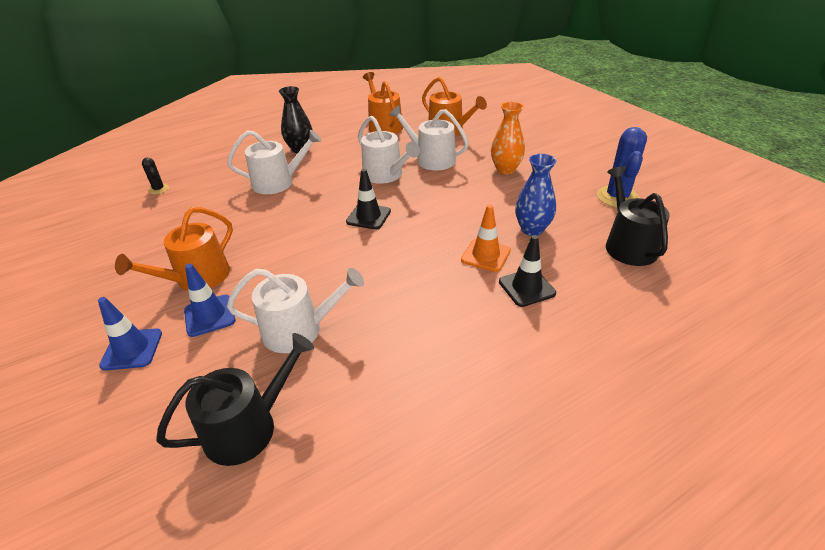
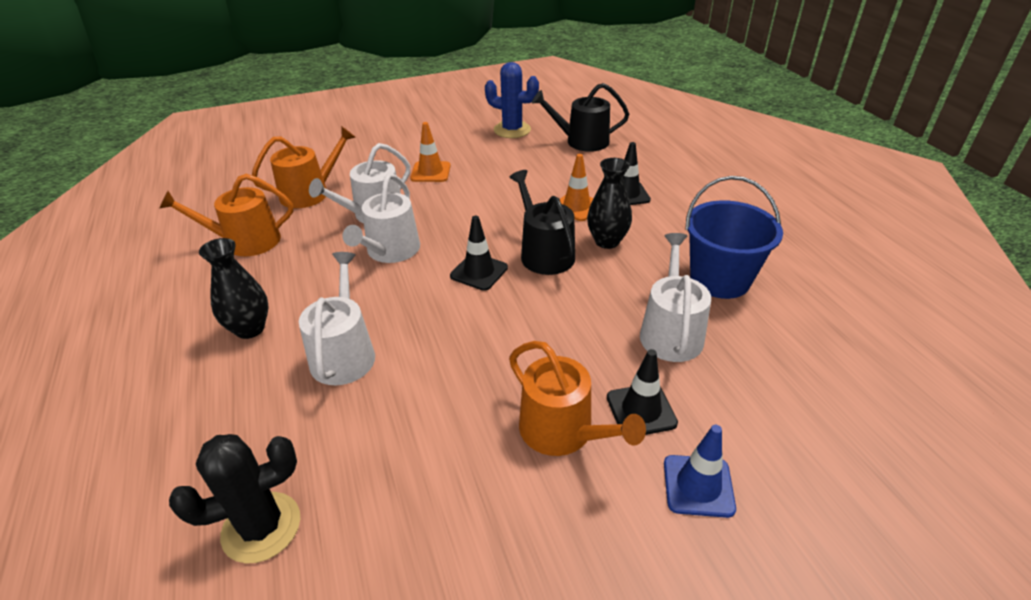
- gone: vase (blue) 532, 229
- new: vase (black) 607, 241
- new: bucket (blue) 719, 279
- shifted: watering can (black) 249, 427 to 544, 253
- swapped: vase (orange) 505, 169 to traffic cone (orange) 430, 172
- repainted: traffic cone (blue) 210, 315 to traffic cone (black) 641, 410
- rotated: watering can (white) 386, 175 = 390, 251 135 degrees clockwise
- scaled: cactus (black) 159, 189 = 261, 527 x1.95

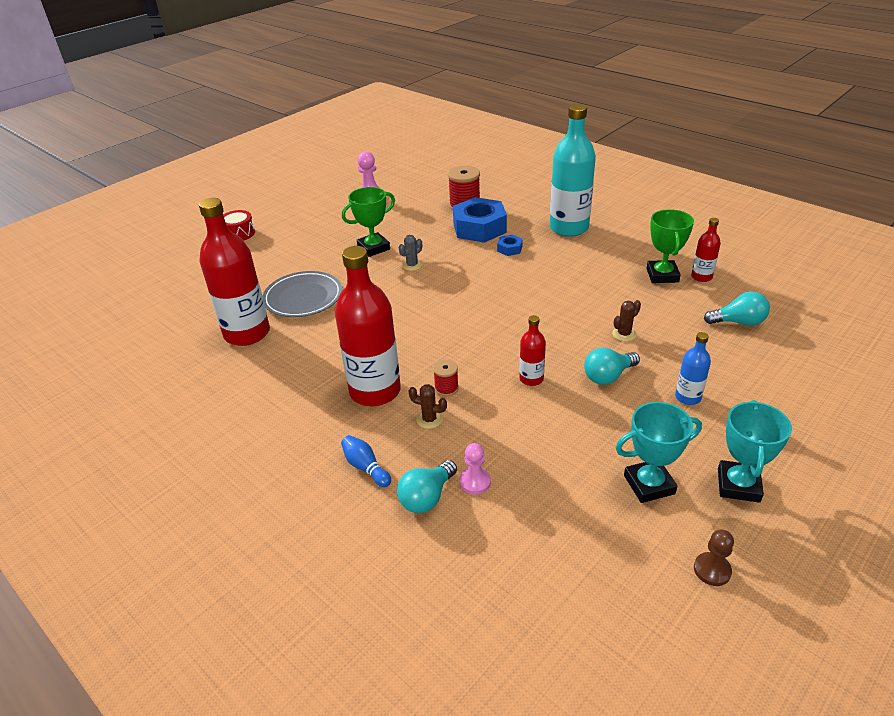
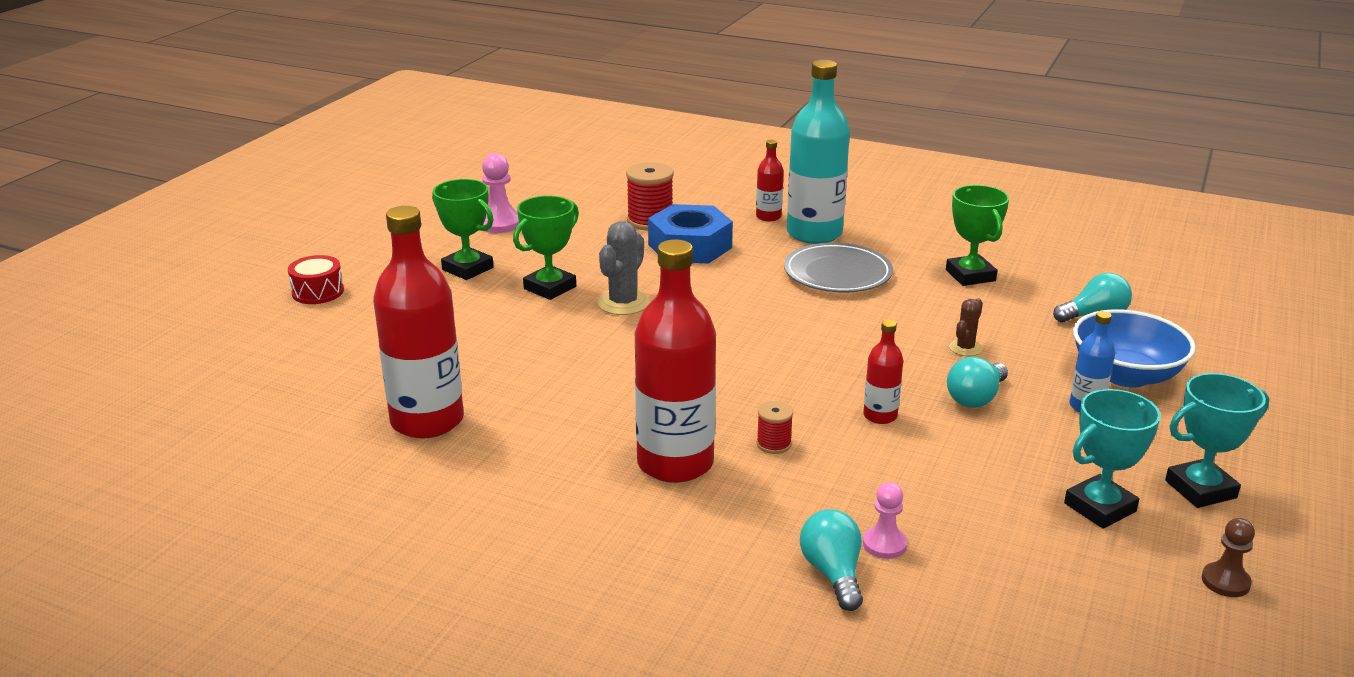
- gone: bowling pin (blue) 366, 467
- gone: cactus (brown) 429, 419
- gone: nut (blue) 509, 249
- new: trophy (green) 467, 269
- new: bowl (blue) 1125, 375
- shifted: plate (grey) 303, 298 to 837, 273
- shifted: bottle (red) 701, 277 to 768, 217
- rotated: light bulb (turquoise) 427, 497 = 833, 573 150 degrees clockwise
- rotated: trophy (turquoise) 738, 485 = 1200, 489 75 degrees clockwise
- scaled: cactus (grey) 412, 265 = 623, 303 x1.71

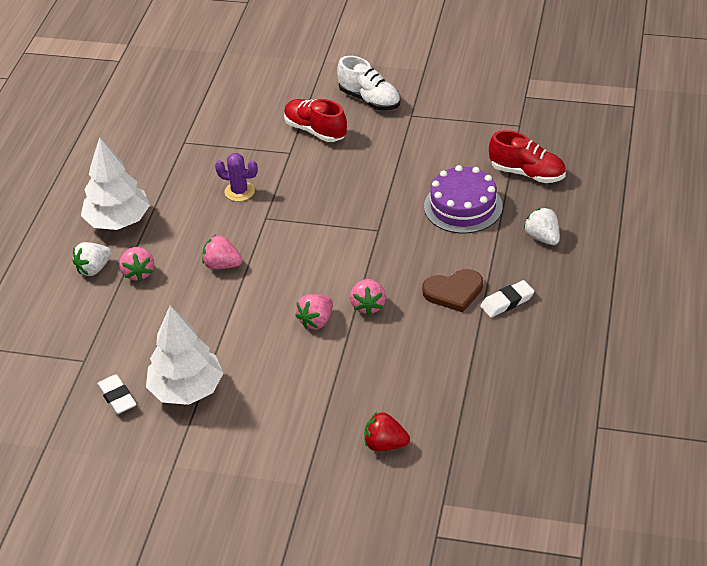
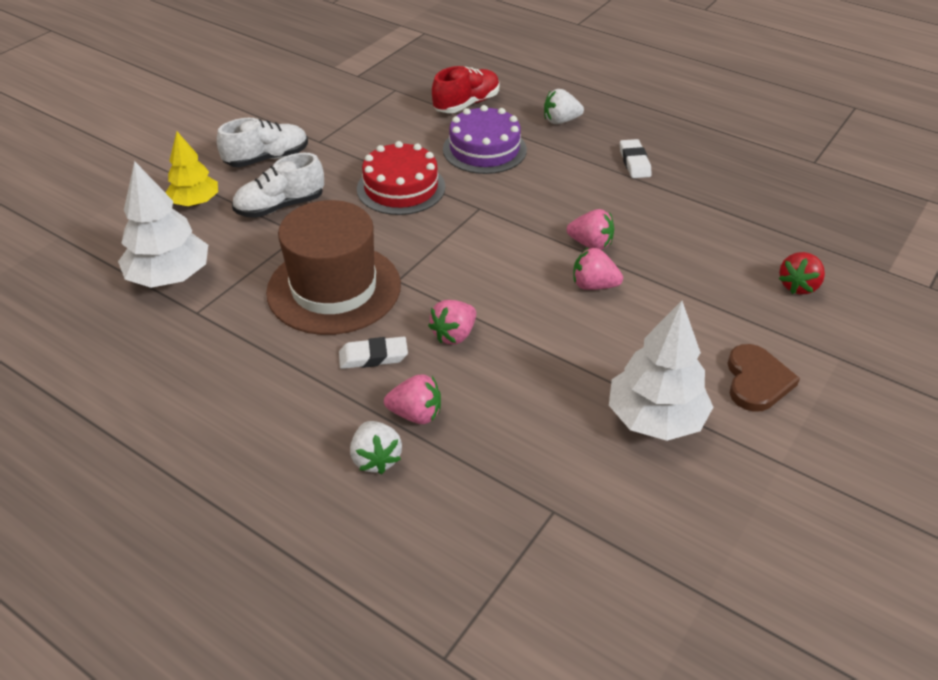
- new: tree (yellow) 195, 202
- new: cake (red) 401, 188
- shifted: tree (white) 118, 221 to 170, 277
- shifted: eraser (white) 117, 397 to 373, 357
- shifted: heart (brown) 454, 292 to 756, 381
- swapped: cactus (purple) 239, 191 to hat (brown) 334, 288
- repainted: shoe (red) 315, 130 to shoe (white) 280, 206
- rotated: strawberry (pink) 316, 321 = 593, 285 135 degrees clockwise

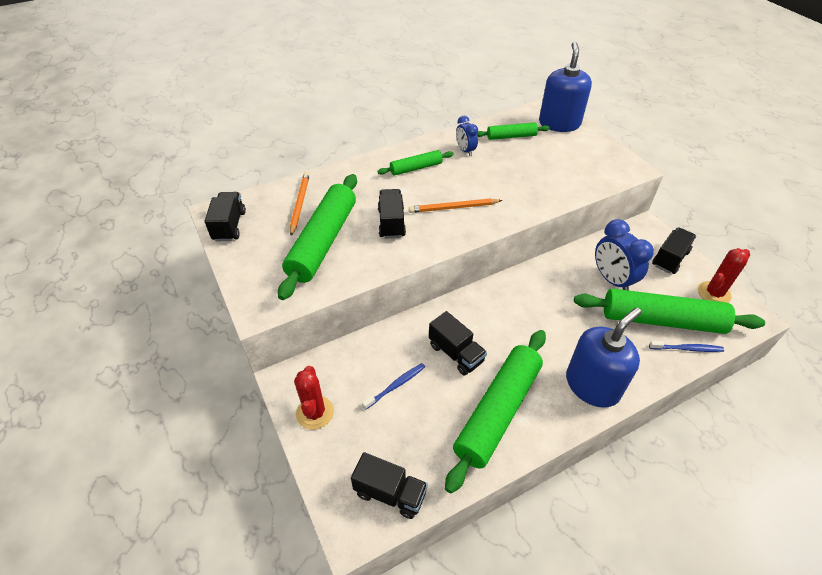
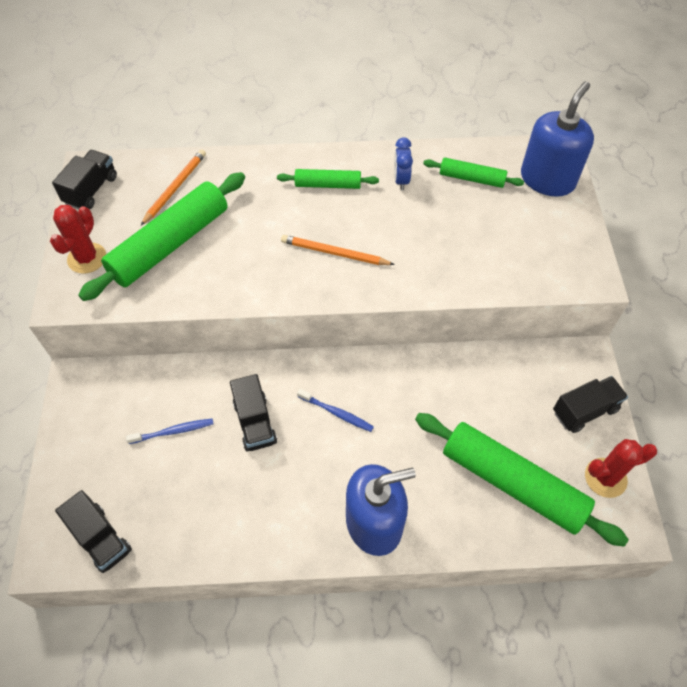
- gone: truck (black) 391, 223
- gone: rolling pin (green) 497, 411
- gone: clock (blue) 612, 280
- shifted: cactus (red) 315, 413 to 87, 258
- shifted: toothbrush (blue) 687, 349 to 337, 413

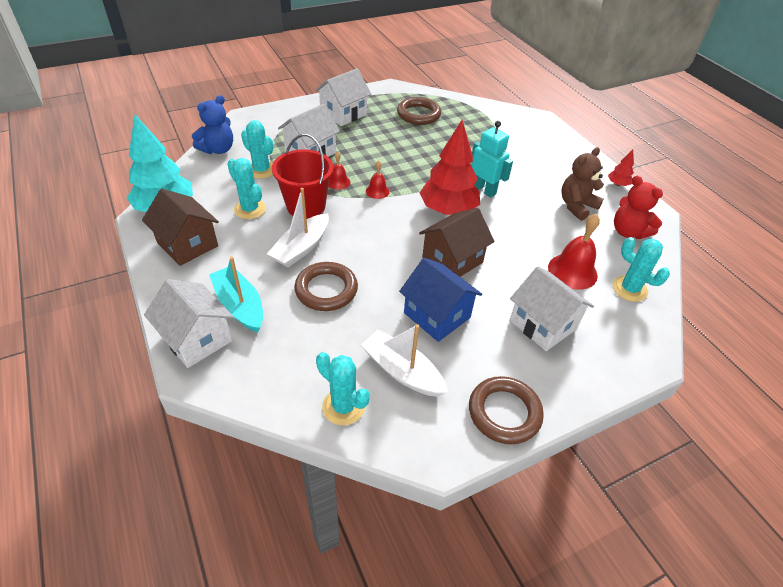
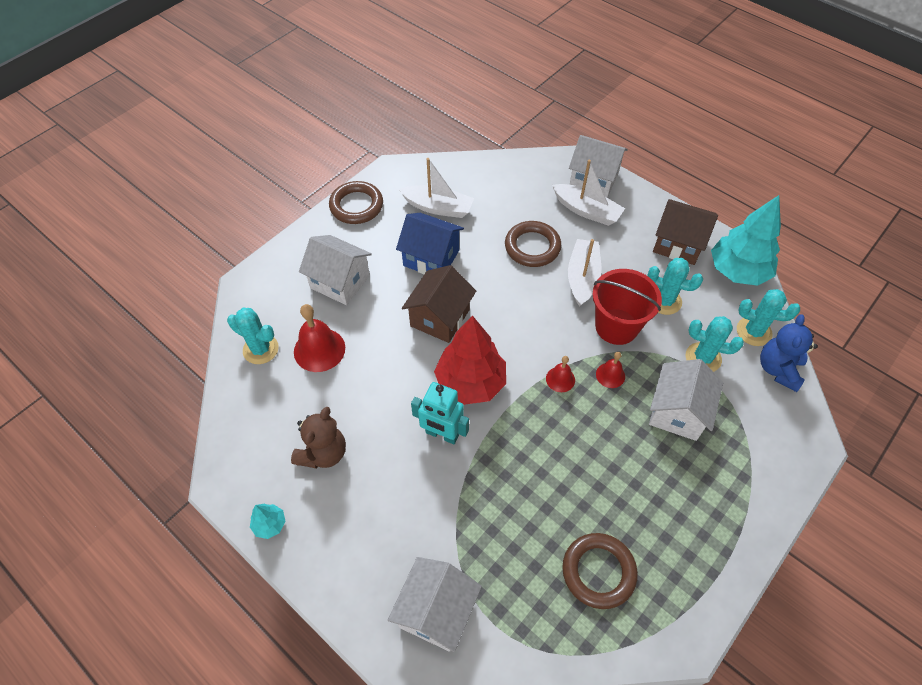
- gone: teddy bear (red) 628, 232
- shifted: house (white) 343, 114 to 436, 611
- shifted: cactus (turquoise) 343, 406 to 754, 331
- repainted: boat (turquoise) 240, 306 to boat (white) 587, 210
- repainted: tree (red) 618, 184 to tree (turquoise) 270, 524

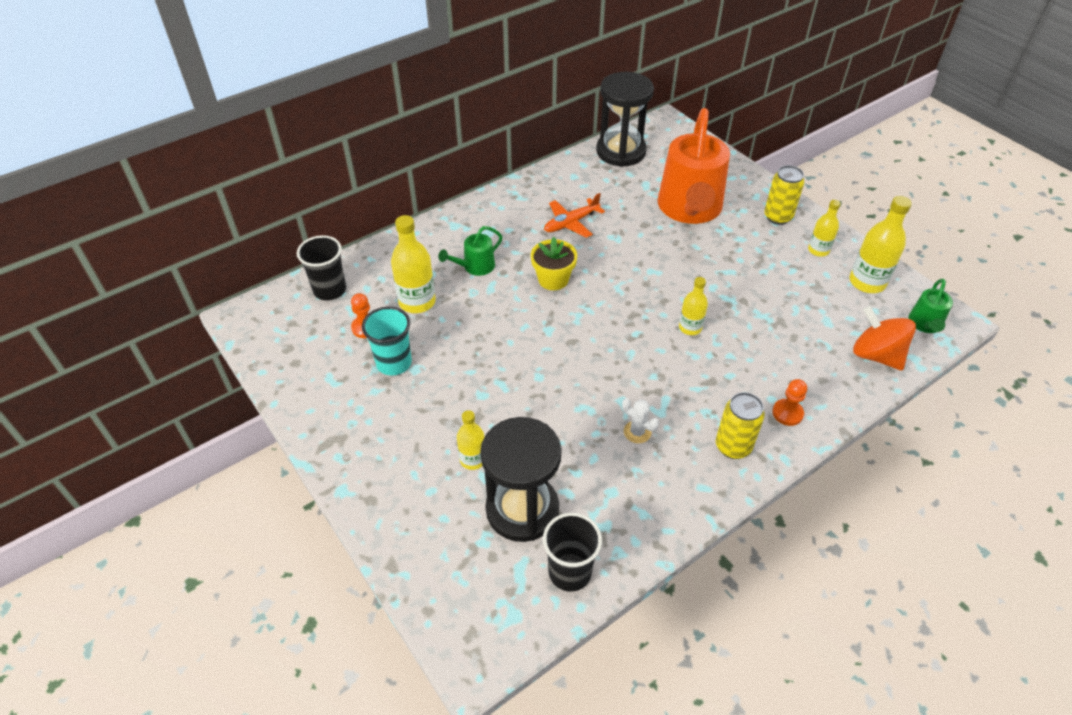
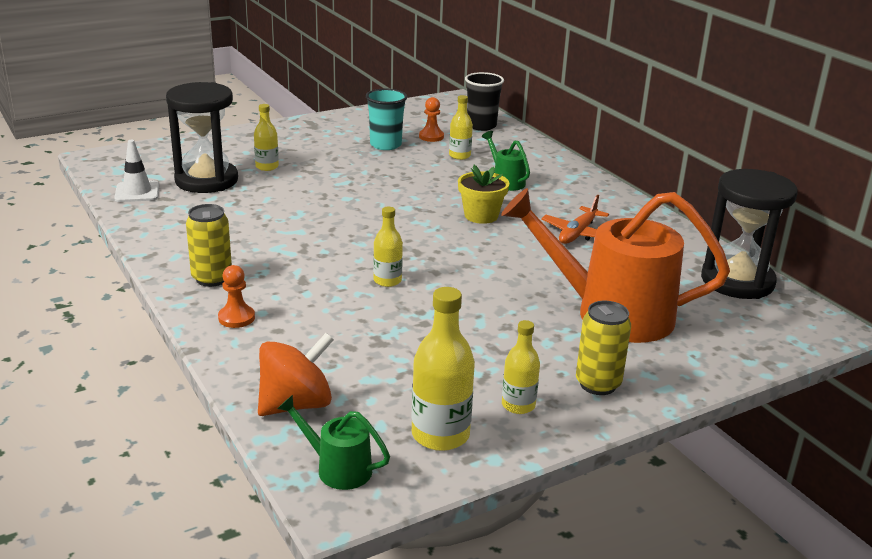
- gone: cactus (white) 637, 432
- swapped: cup (black) 570, 572 to traffic cone (white) 137, 192
- rotated: plane (orange) 571, 223 = 578, 234 120 degrees counterclockwise
- scaled: bottle (yellow) 417, 302 = 459, 156 x0.61

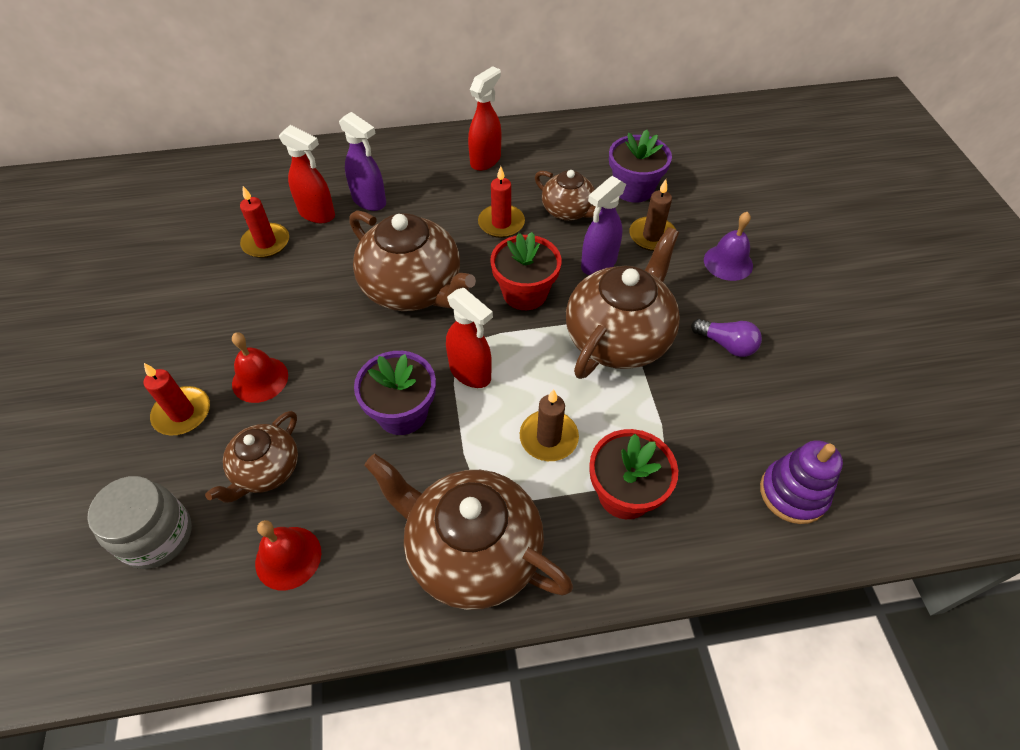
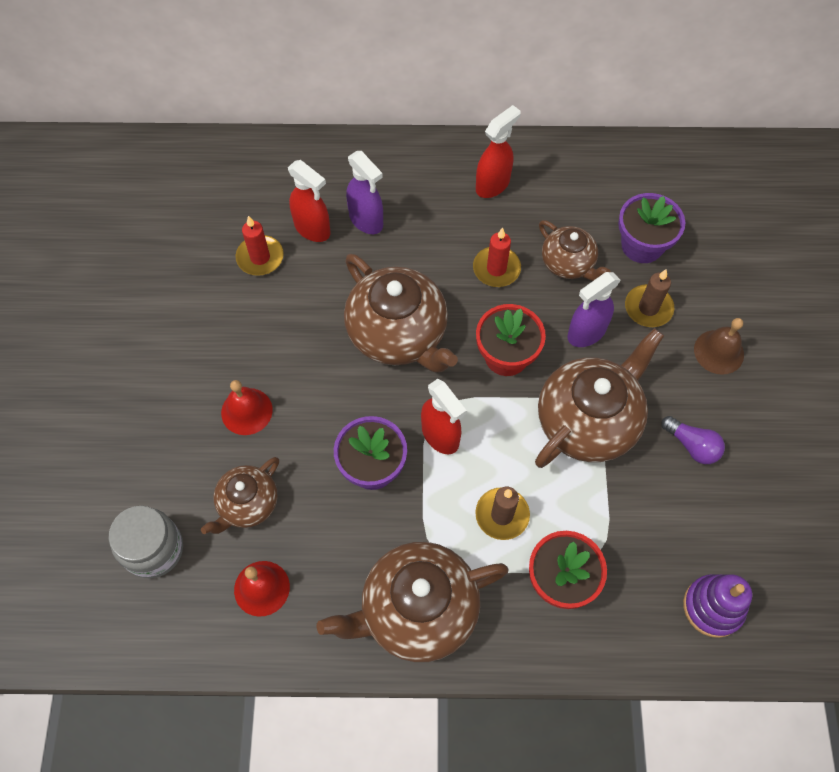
- gone: candle (red) 182, 413
- repainted: bell (purple) 728, 262 to bell (brown) 719, 352
- rotated: teapot (brown) 472, 551 = 417, 610 60 degrees counterclockwise

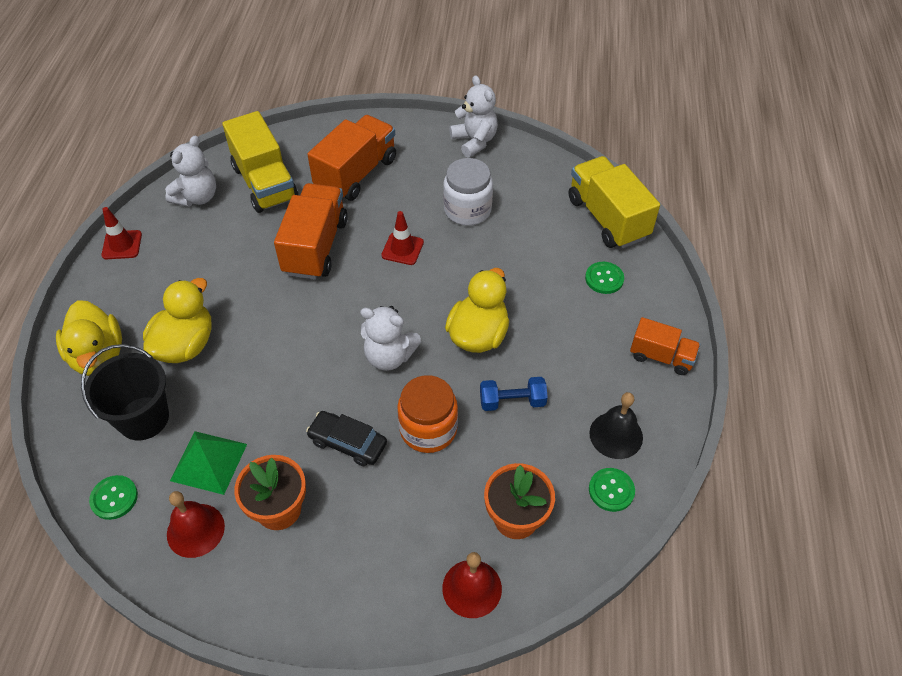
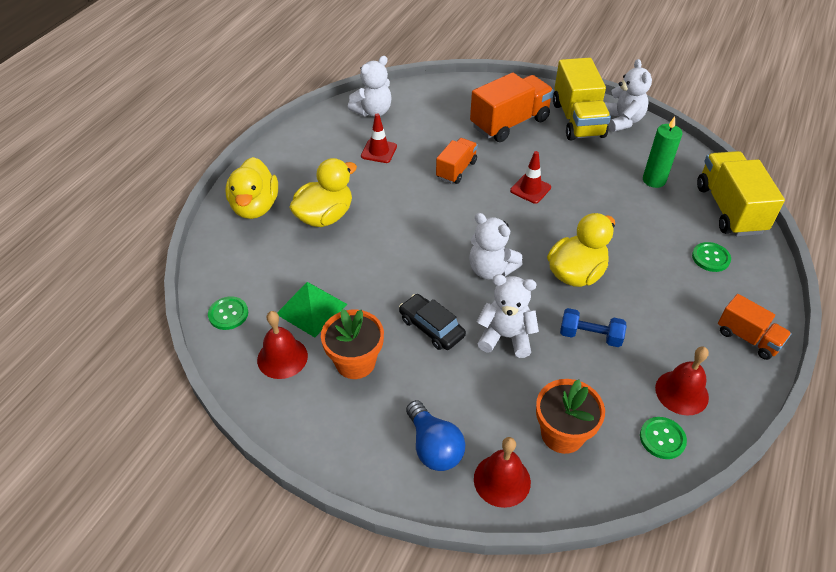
- gone: bucket (black) 143, 418
- gone: jar (white) 467, 210
- new: light bulb (blue) 434, 447
- new: candle (green) 654, 180
- shifted: traffic cone (red) 122, 245 to 379, 151
- shifted: truck (yellow) 265, 183 to 578, 120
- swapped: jar (orange) 428, 429 to teddy bear (white) 506, 337
- repainted: bell (black) 616, 435 to bell (red) 681, 392
- scaled: truck (orange) 315, 247 = 456, 170 x0.59

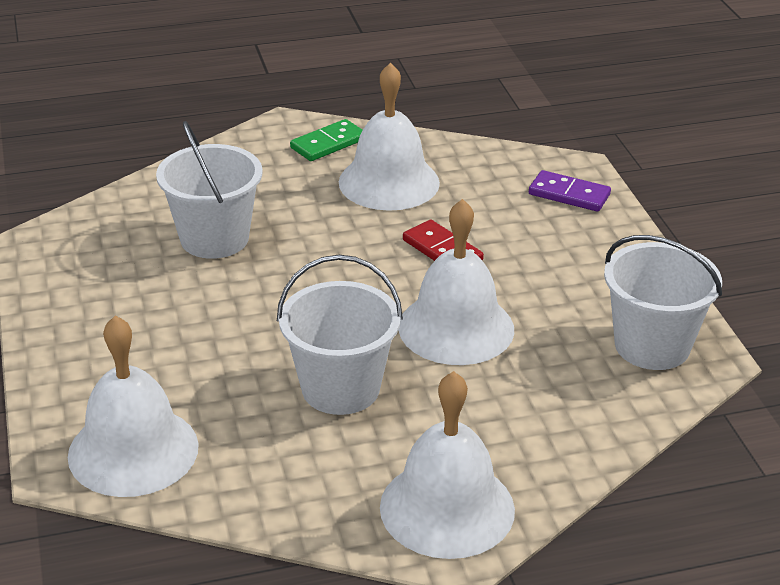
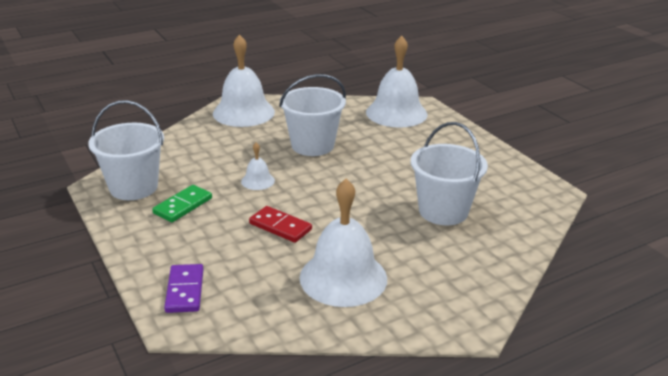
- shifted: domino (green) 328, 143 to 183, 206
- rotated: domino (purple) 569, 194 = 185, 290 75 degrees clockwise
- scaled: bell (white) 456, 327 = 257, 181 x0.46

